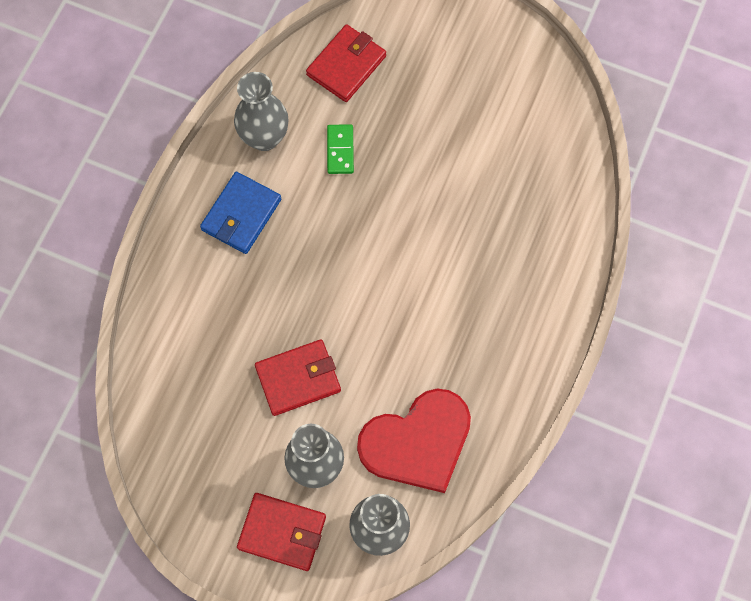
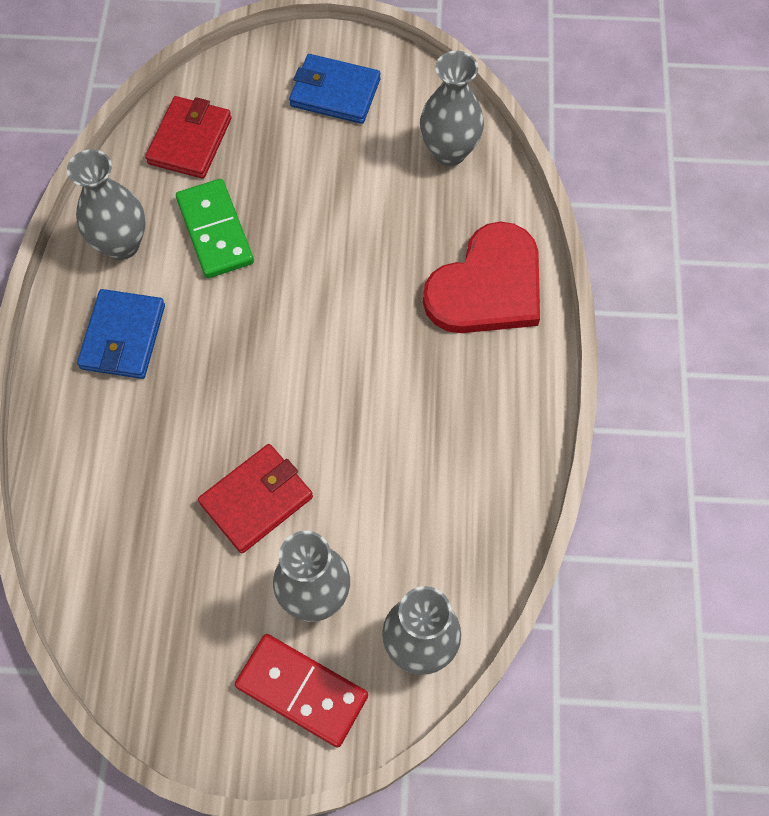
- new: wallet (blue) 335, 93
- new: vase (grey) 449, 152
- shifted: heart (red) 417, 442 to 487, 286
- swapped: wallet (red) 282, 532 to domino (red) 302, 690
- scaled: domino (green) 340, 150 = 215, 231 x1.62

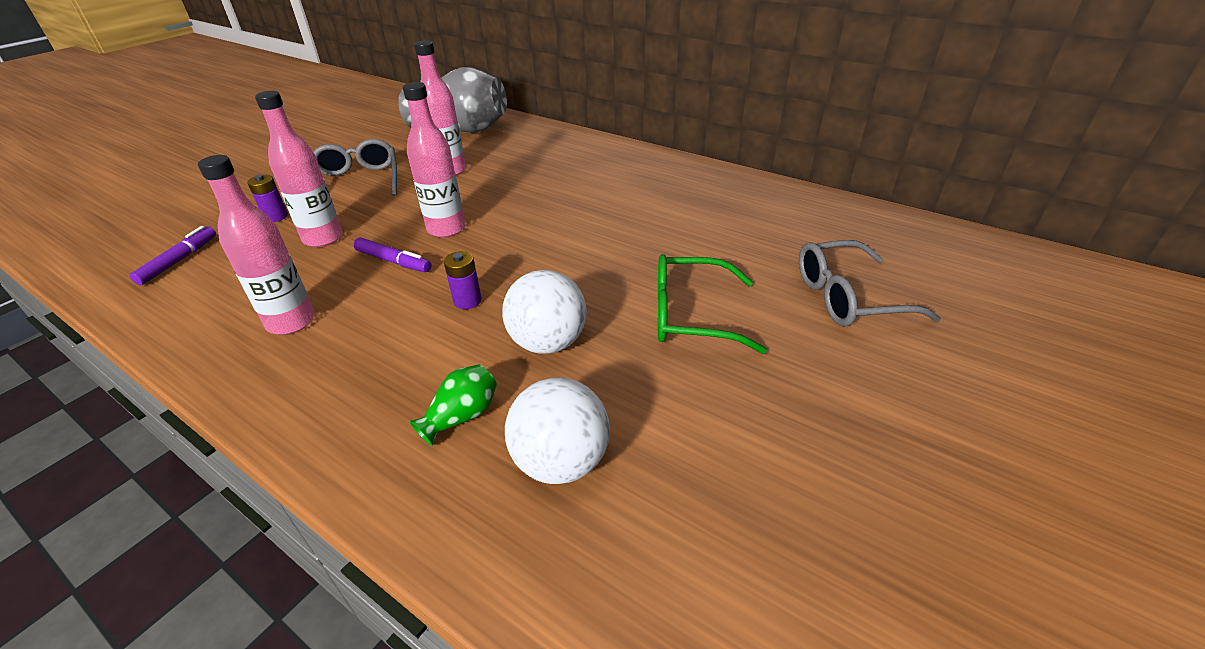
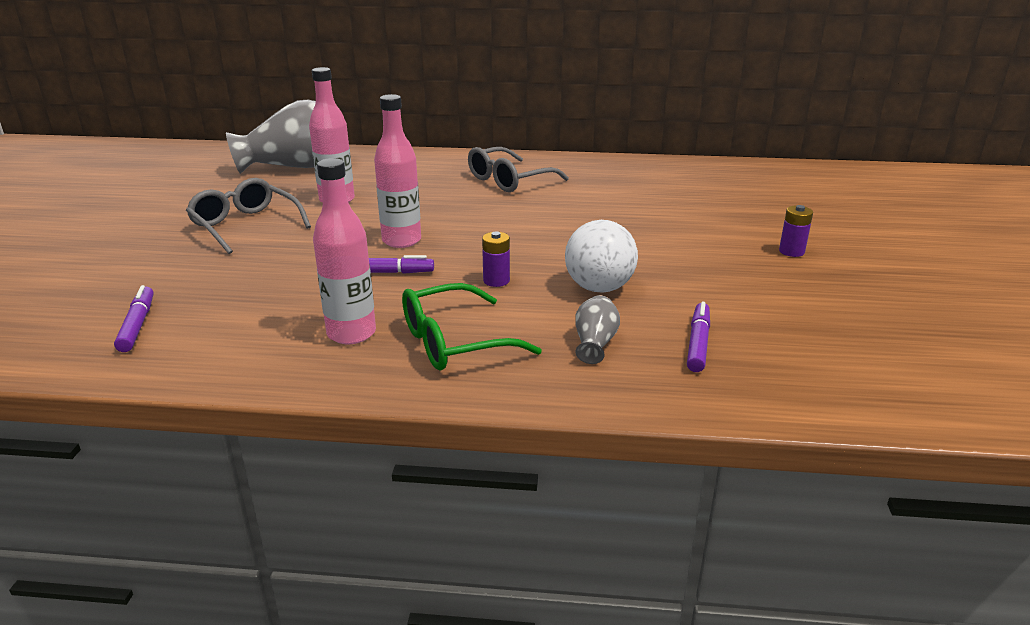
- gone: bottle (pink) 323, 238
- shifted: battery (purple) 276, 217 to 791, 251
- shifted: glasses (green) 691, 315 to 454, 342
- shifted: glasses (grey) 848, 297 to 509, 180
- swapped: ball (white) 561, 461 to marker (purple) 698, 343
- repainted: vase (green) 461, 416 to vase (grey) 595, 343

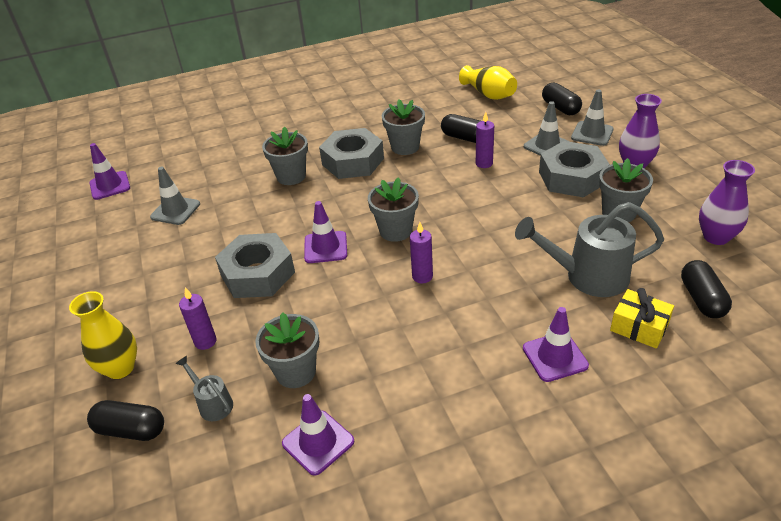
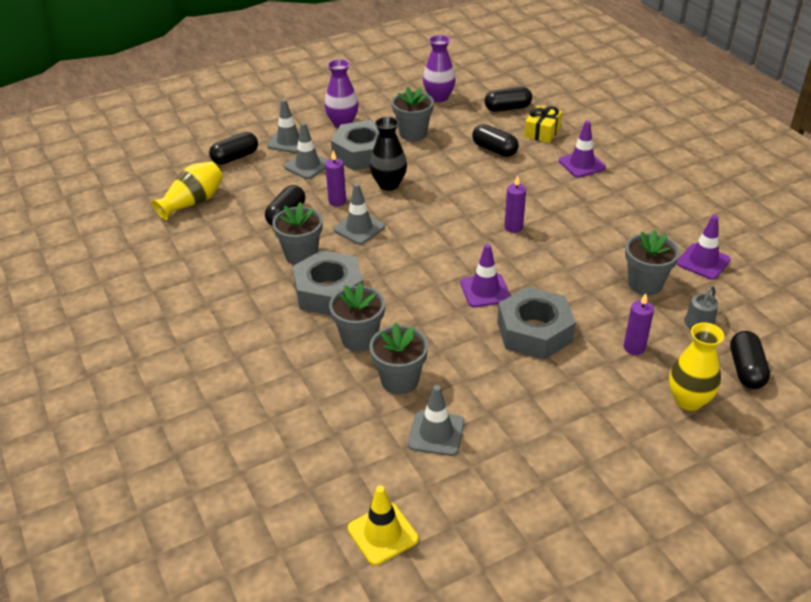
- new: traffic cone (grey) 359, 228
- new: vase (black) 389, 184
- shifted: flower pot (grey) 395, 231 to 399, 380
- swapped: watering can (grey) 587, 276 to capsule (black) 494, 150
- repainted: traffic cone (purple) 110, 186 to traffic cone (yellow) 382, 534

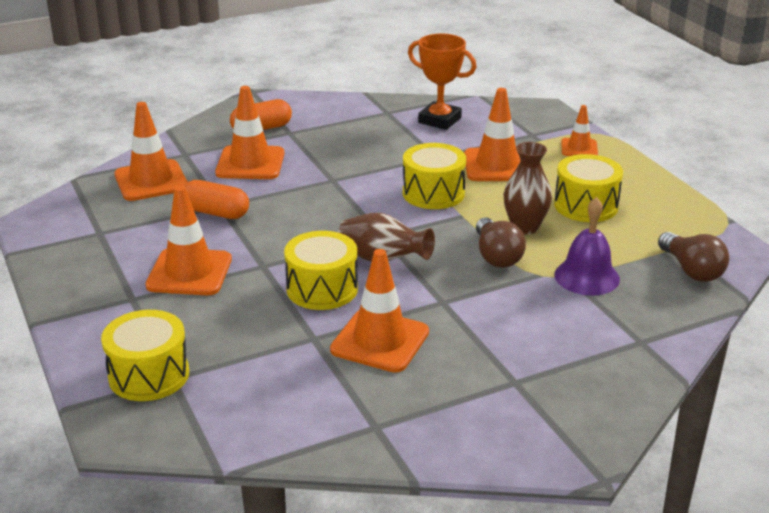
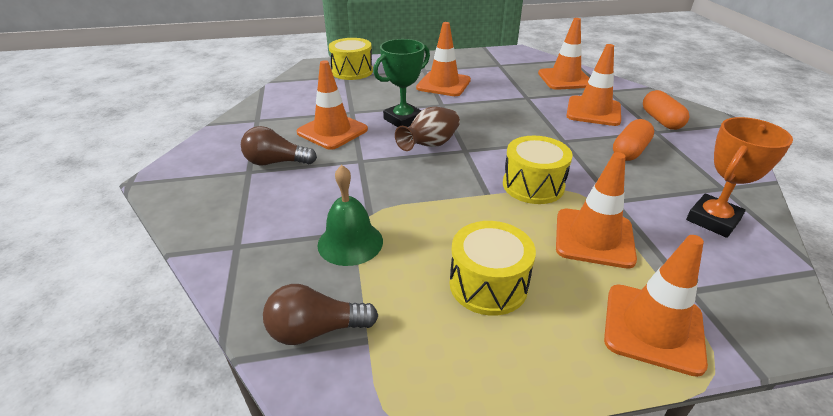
- gone: vase (brown) 525, 227
- shifted: capsule (orange) 216, 212 to 630, 151
- shifted: light bulb (brown) 496, 256 to 276, 162
- swapped: drum (yellow) 322, 289 to trophy (green) 403, 120
- repainted: bell (purple) 586, 276 to bell (green) 350, 242
- scaled: traffic cone (orange) 579, 148 = 653, 328 x1.73

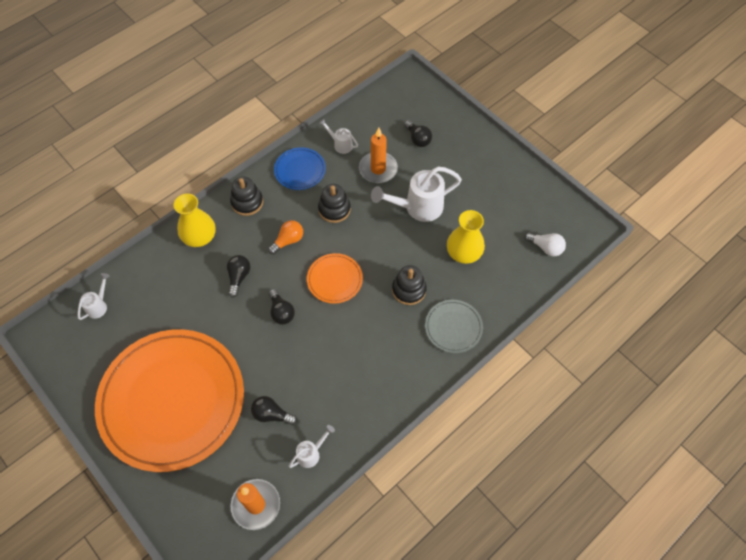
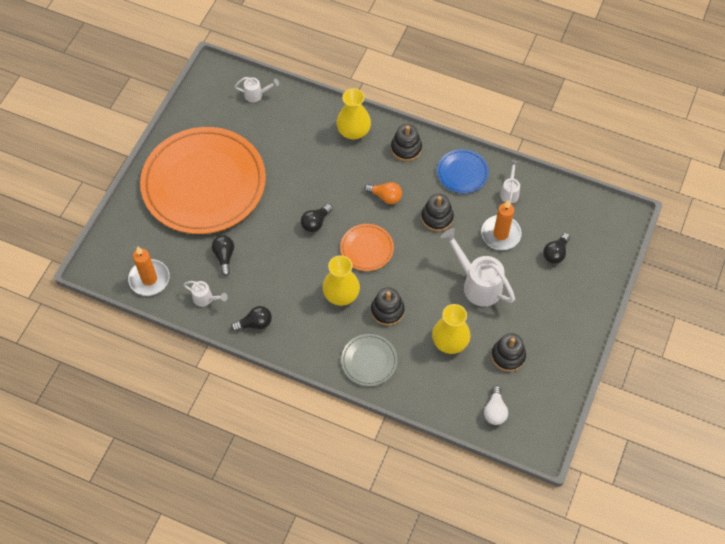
- new: vase (yellow) 341, 294
- new: stacking toy (black) 508, 356
- shifted: light bulb (black) 239, 277 to 255, 323

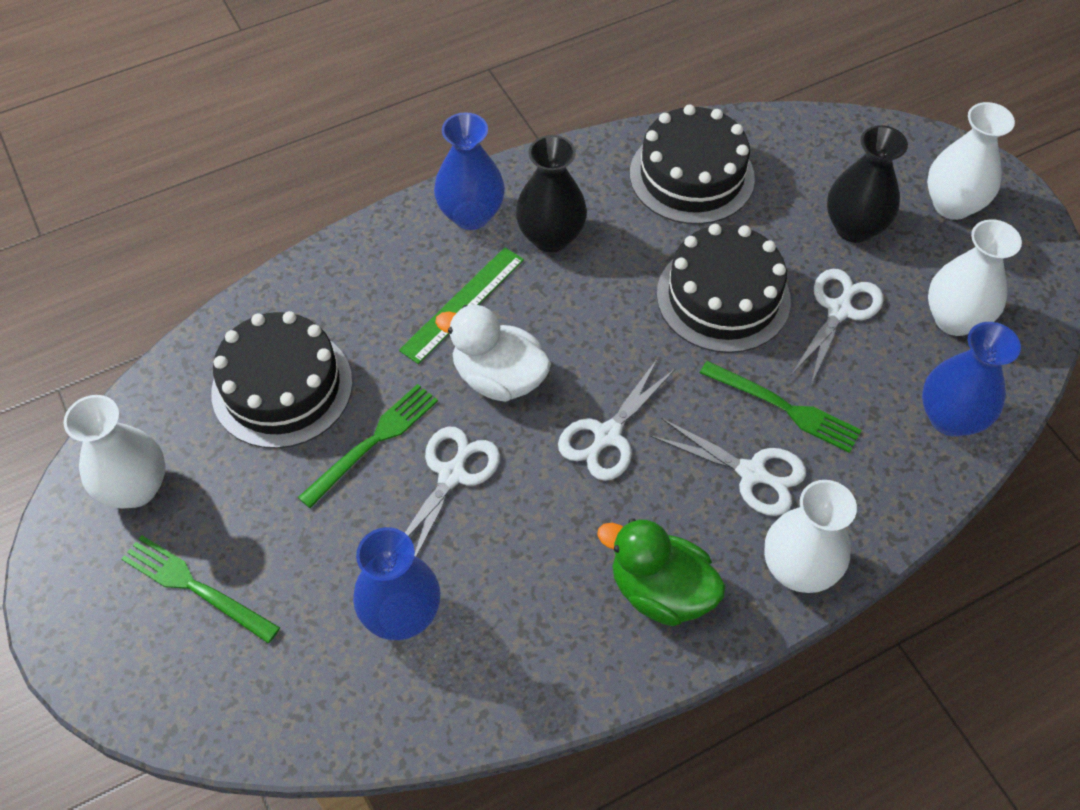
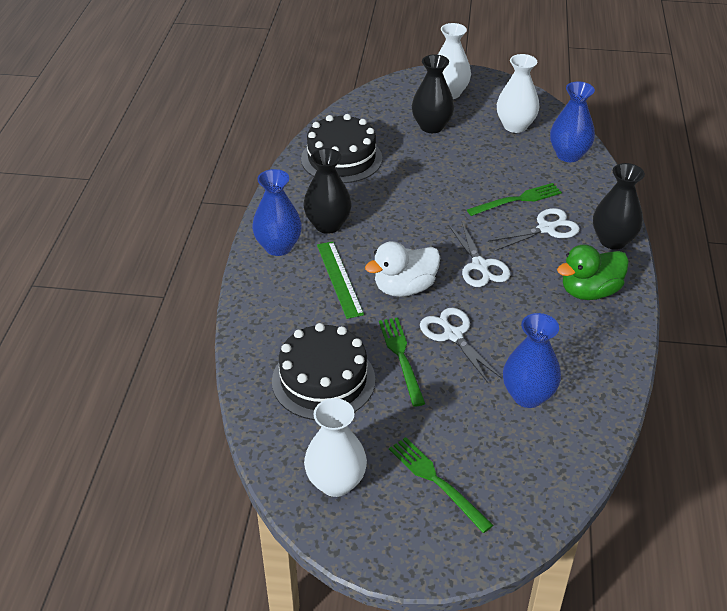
- gone: cake (black) 723, 297
- gone: scissors (white) 839, 310
- repainted: vase (white) 798, 569 to vase (black) 613, 240
- rotated: fork (green) 196, 587 = 437, 481 75 degrees clockwise

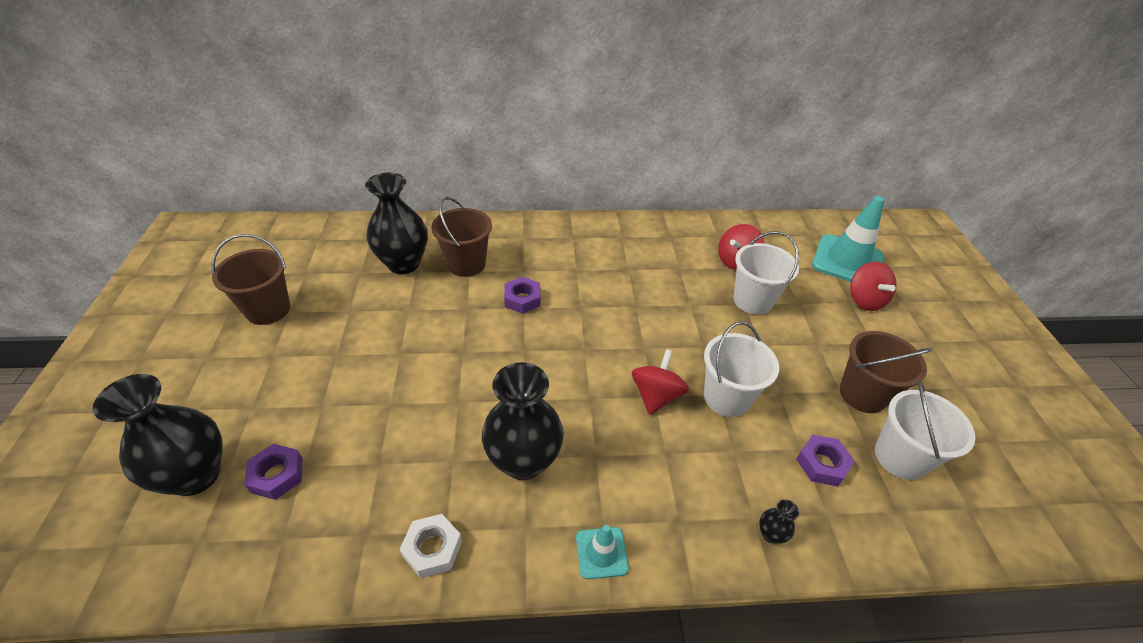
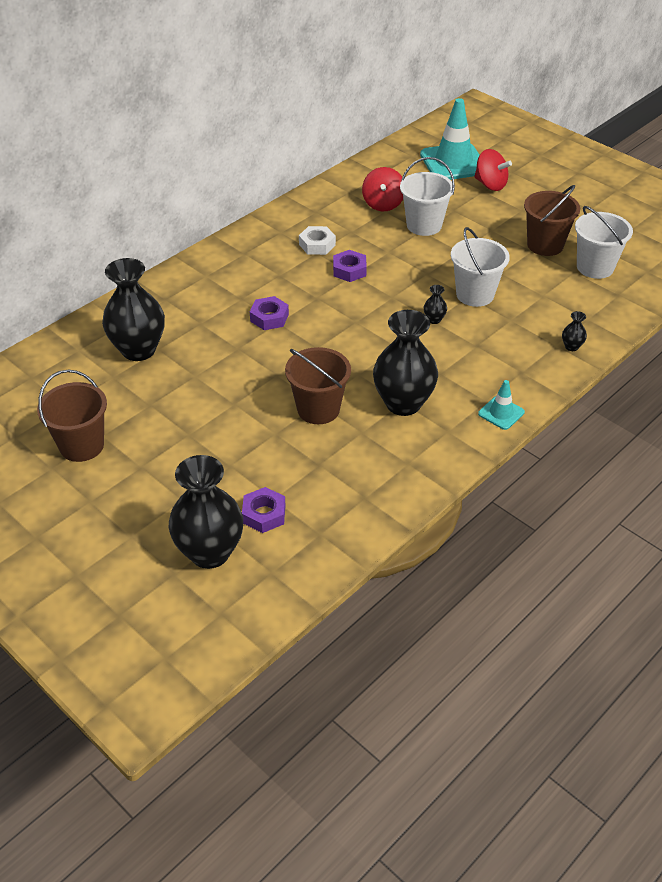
- shifted: nut (white) 432, 548 to 317, 245
- shifted: bucket (brown) 466, 264 to 318, 409
- shifted: nut (purple) 822, 464 to 349, 270
- swapped: spinning top (red) 656, 396 to vase (black) 434, 319

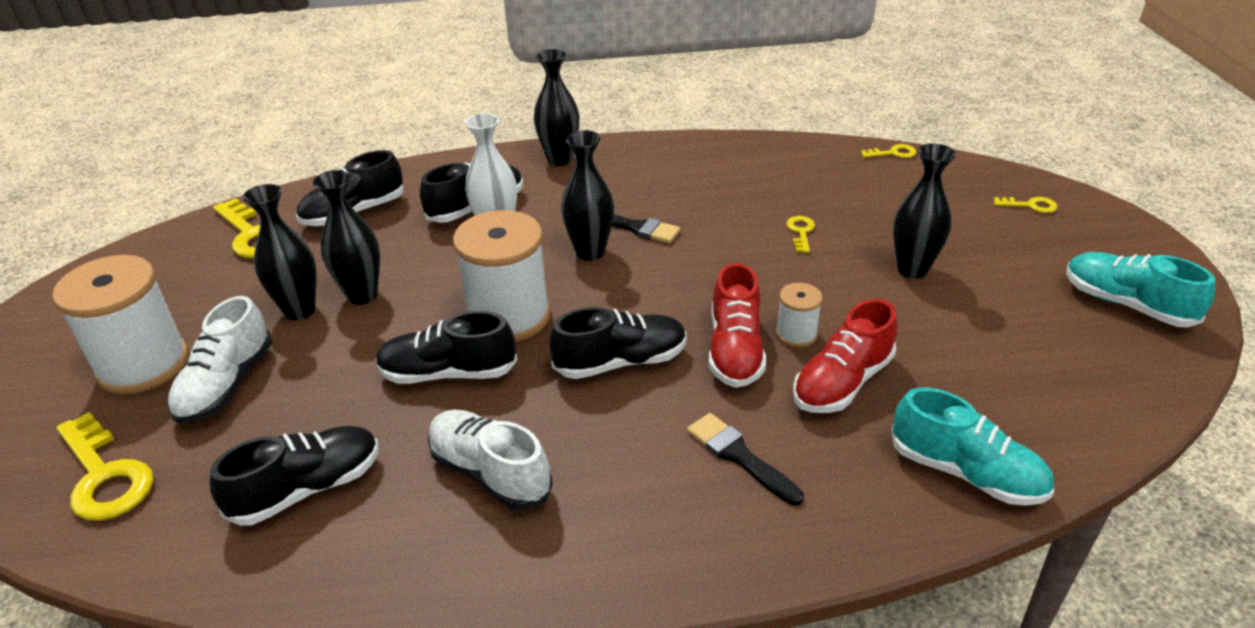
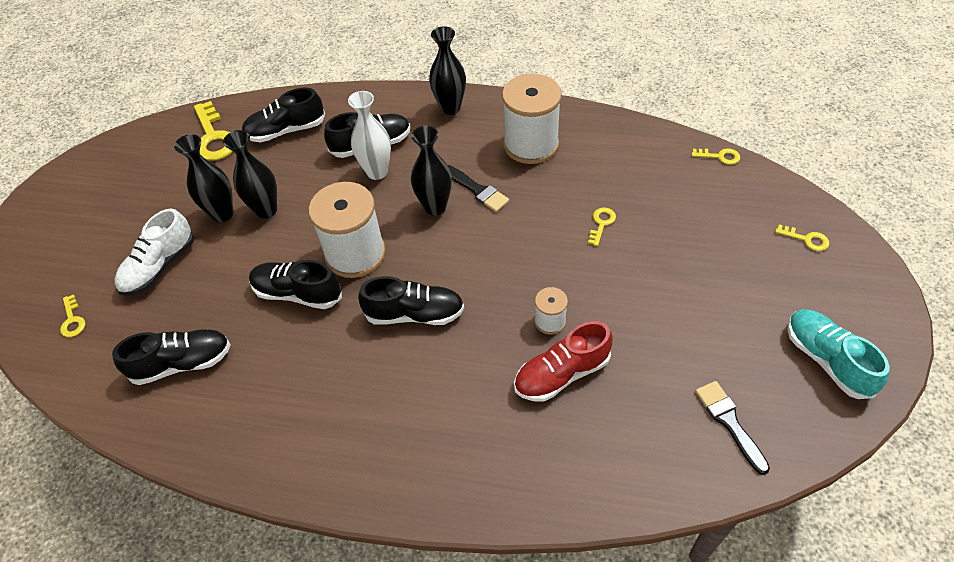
- gone: shoe (white) 490, 473
- gone: shoe (red) 735, 350
- gone: shoe (turquoise) 966, 472
- gone: vase (black) 912, 269
- shifted: spool (white) 143, 365 to 531, 145
- shifted: brush (black) 739, 456 to 729, 422
- scaled: key (yellow) 105, 476 = 72, 320 x0.50

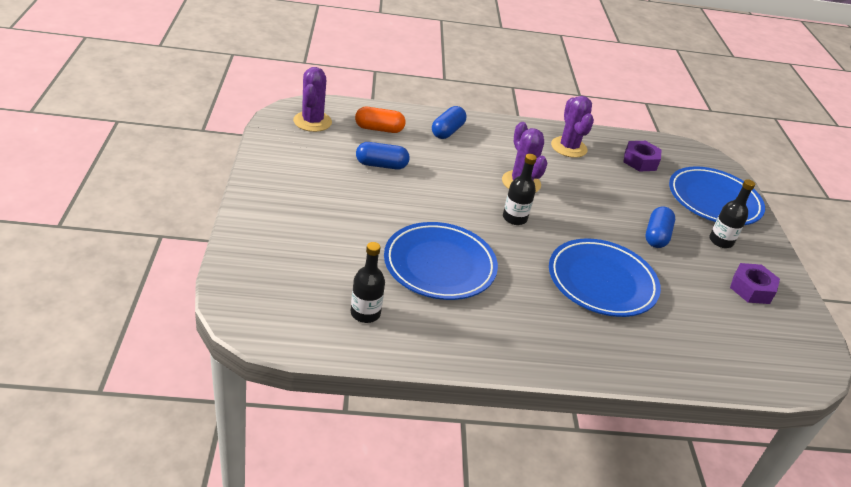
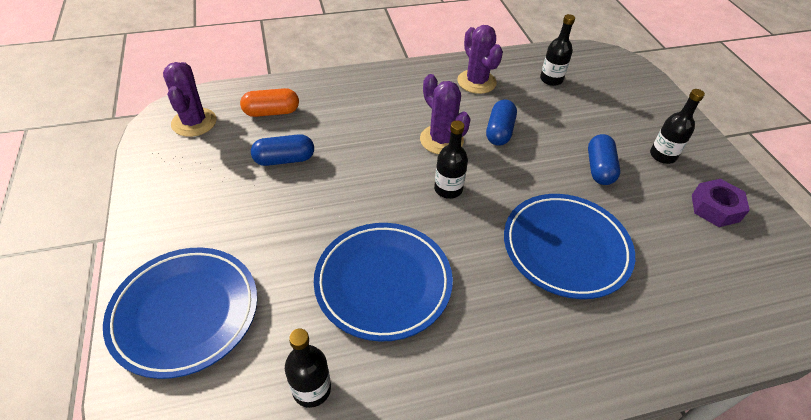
- shifted: capsule (blue) 447, 131 to 499, 131
- shifted: plate (blue) 713, 200 to 185, 313
- swapped: nut (purple) 640, 161 to bottle (black) 551, 79

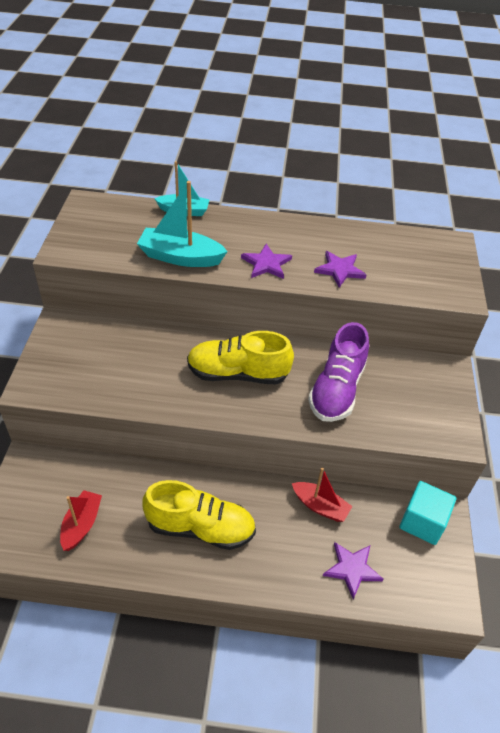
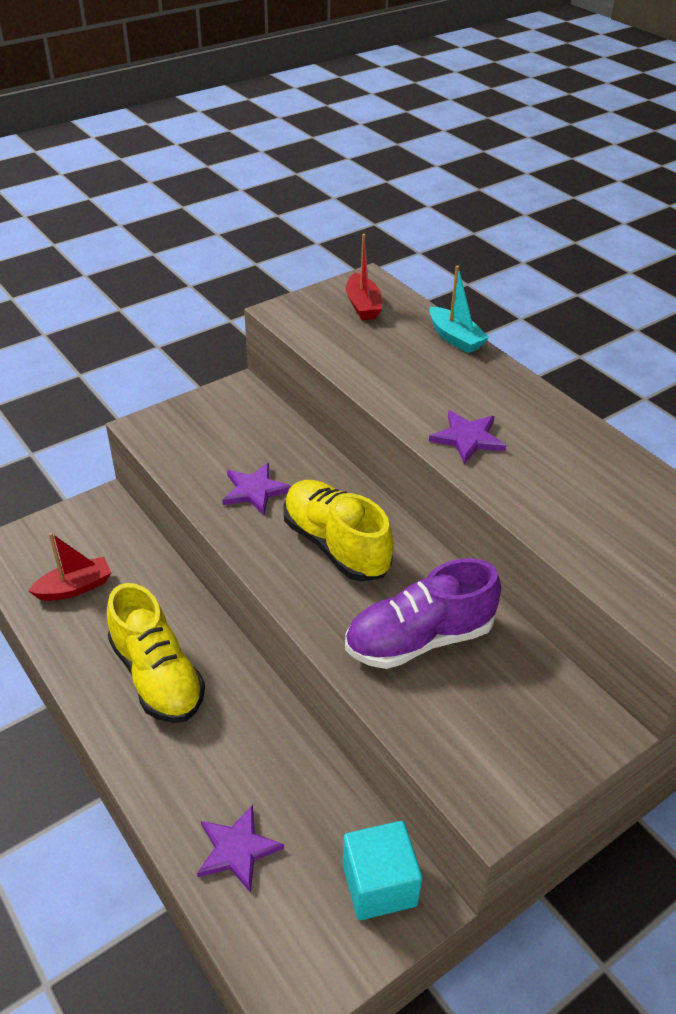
- gone: boat (turquoise) 180, 257
- shifted: boat (red) 320, 506 to 363, 305
- shifted: star (purple) 339, 270 to 255, 490

